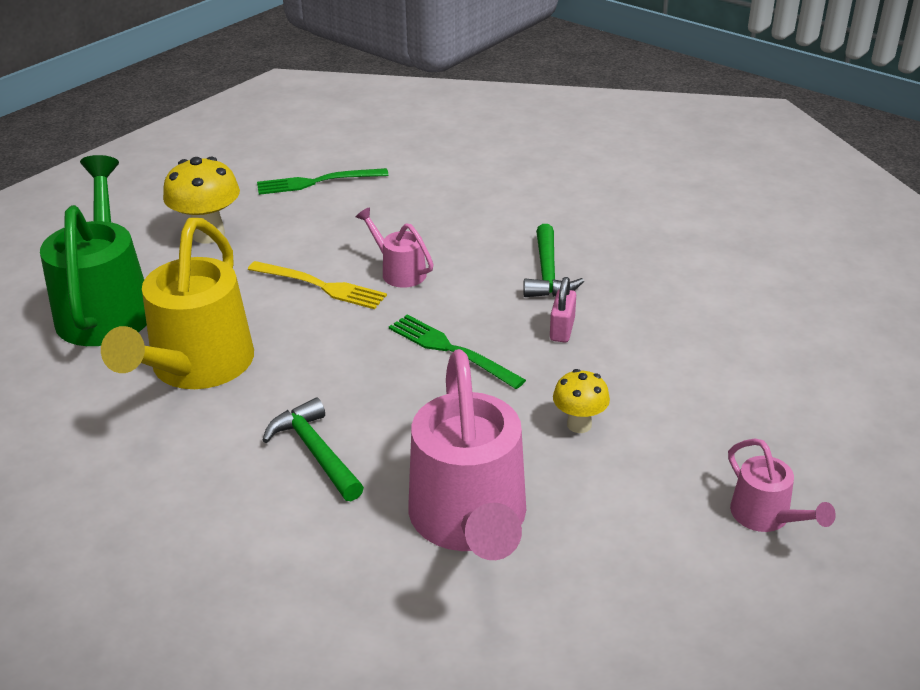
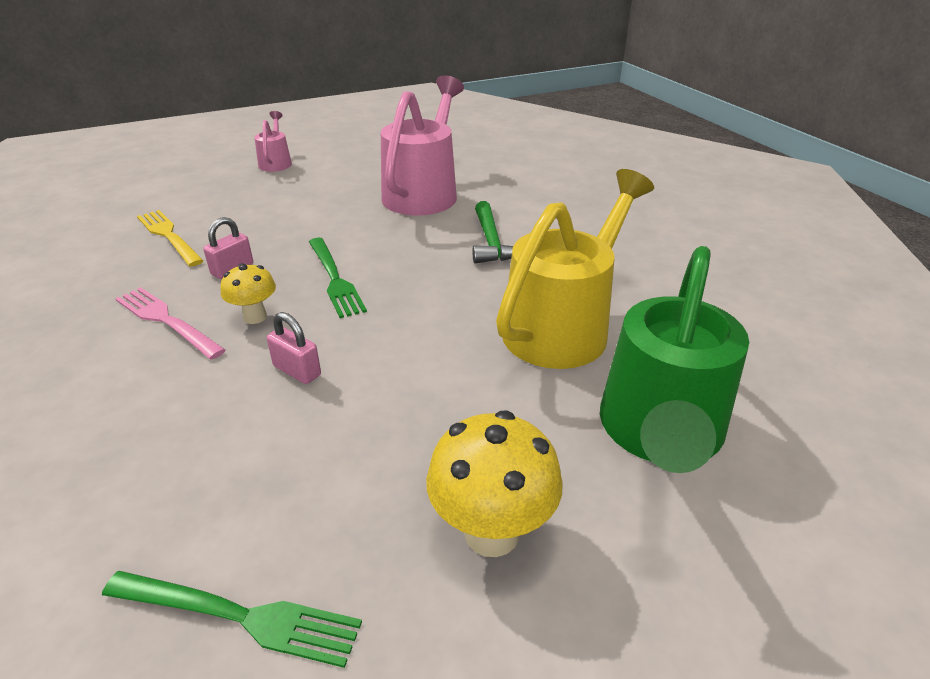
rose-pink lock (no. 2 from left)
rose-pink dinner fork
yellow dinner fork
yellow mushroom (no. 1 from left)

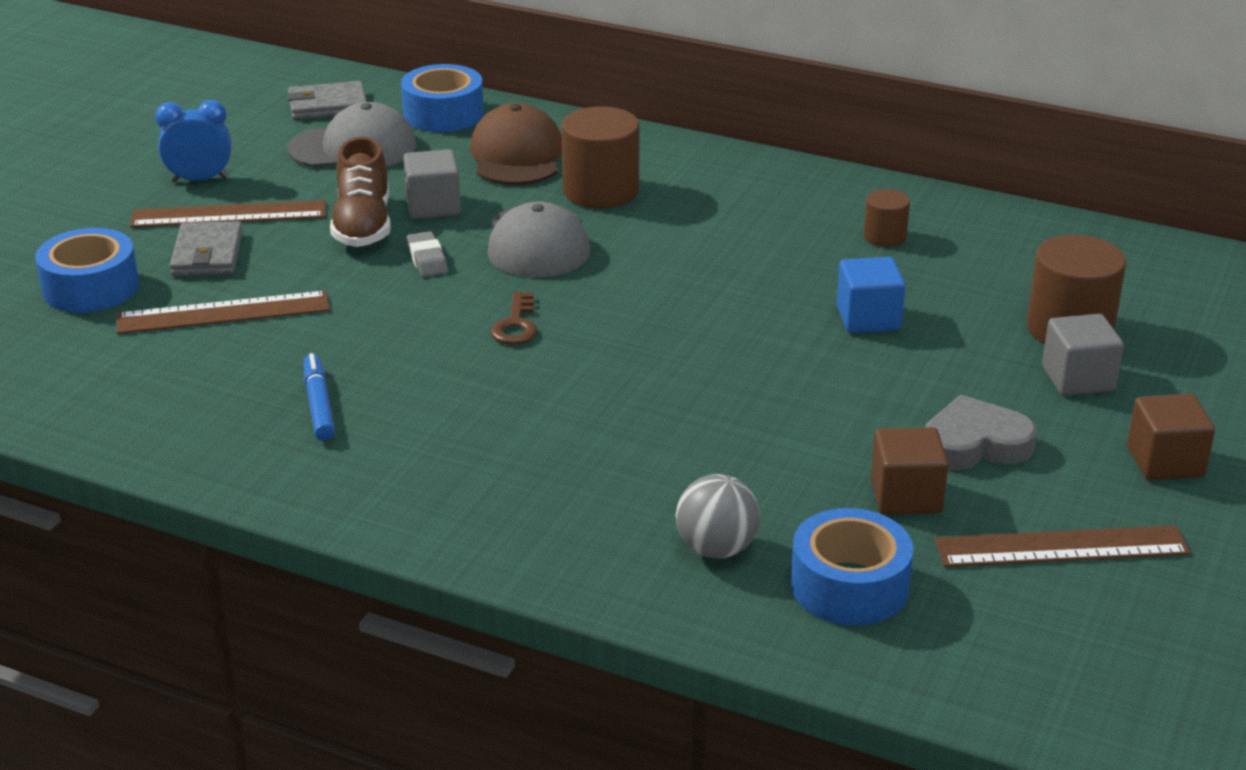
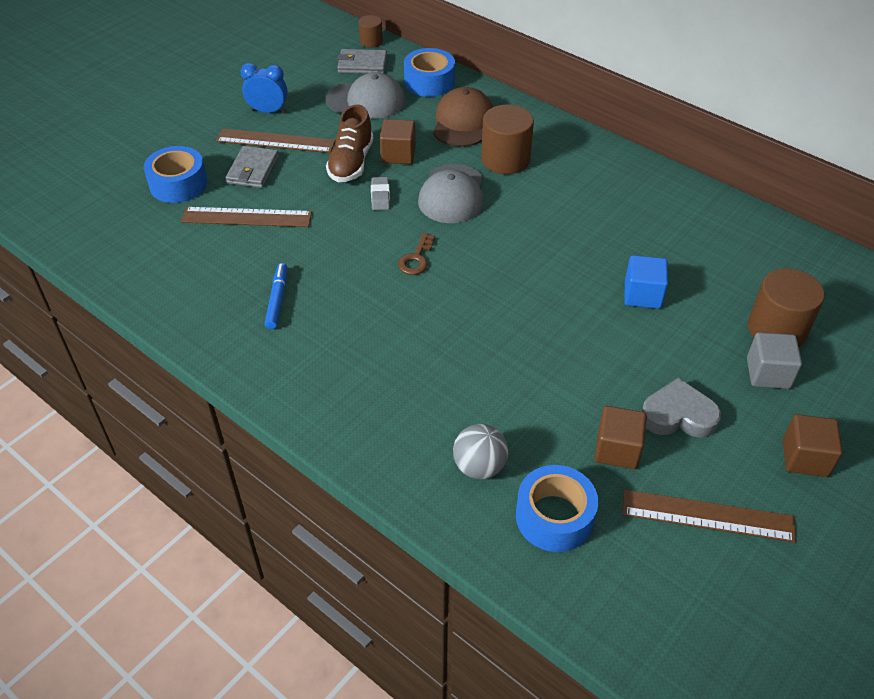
russet cube (no. 1 from left)
russet cylinder shape (no. 1 from left)

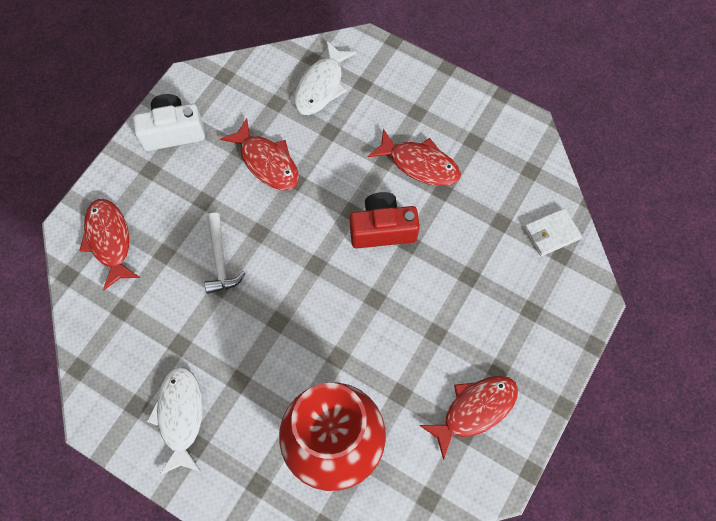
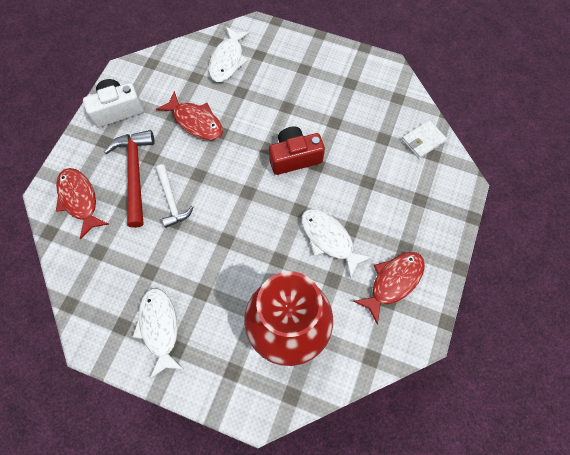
scarlet fish figure (no. 3 from left in the first image)
scarlet carpenter's hammer
snow-white fish figure (no. 3 from left)

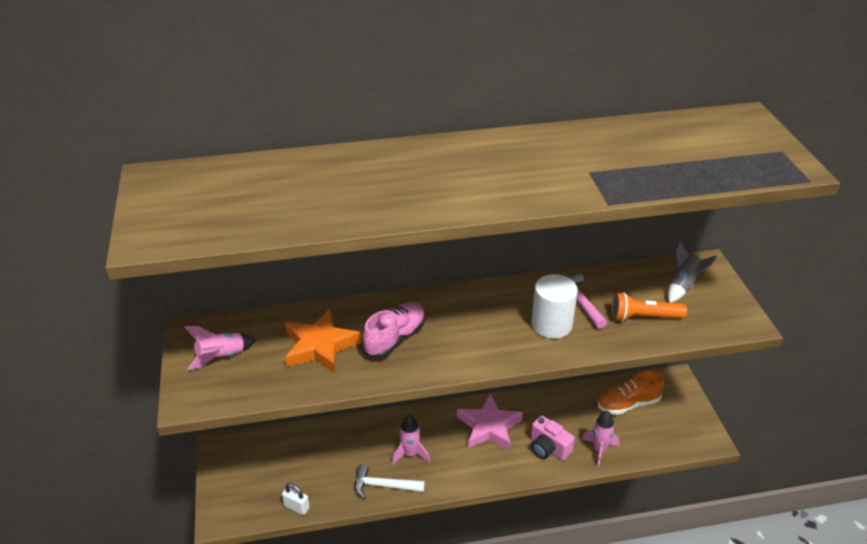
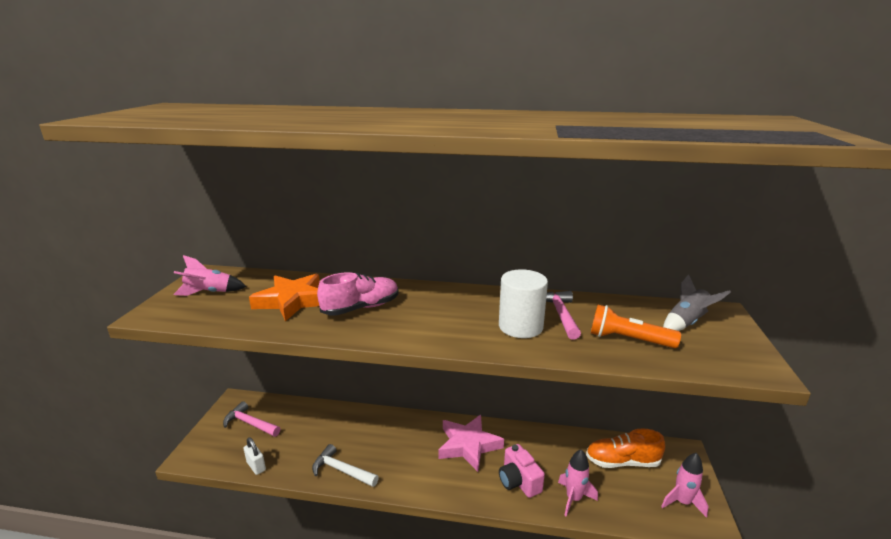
rose-pink toy rocket (no. 3 from left)
rose-pink carpenter's hammer (no. 1 from left)

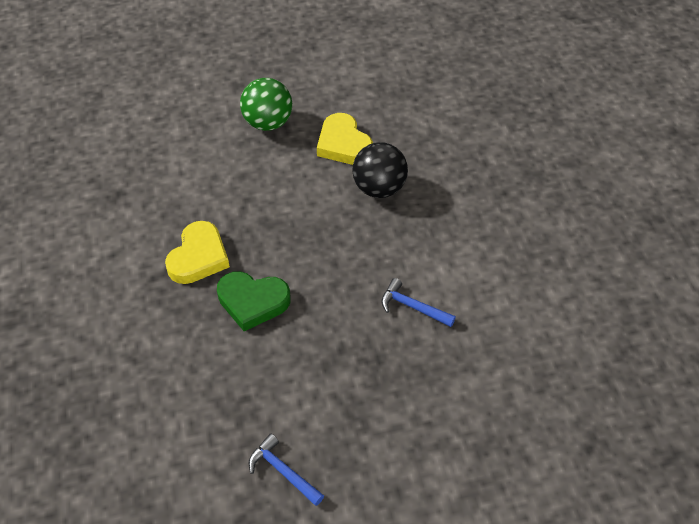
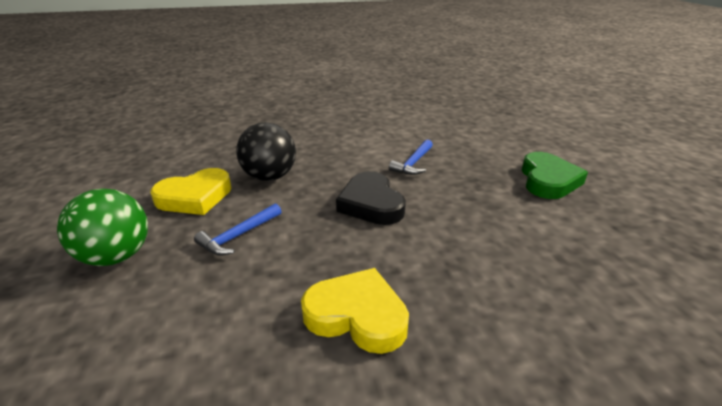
leaf-green heart
blue carpenter's hammer (no. 1 from left)
jet-black heart

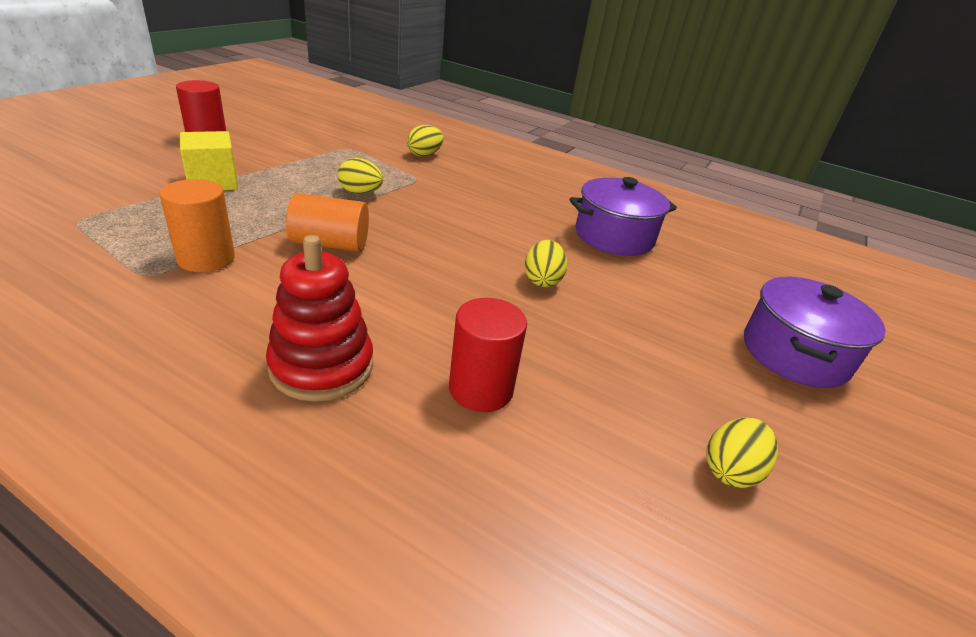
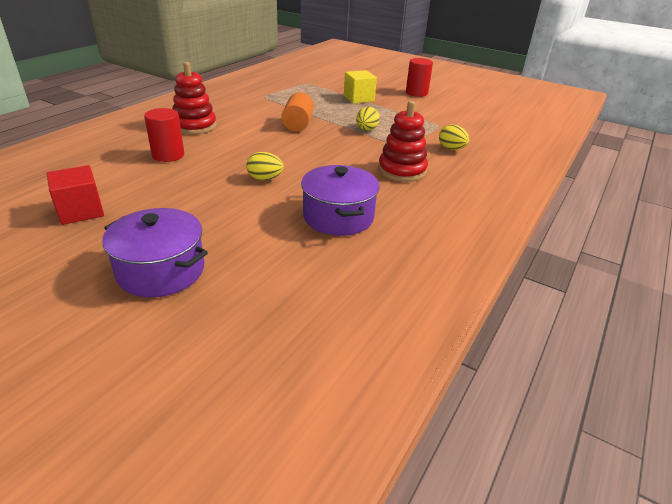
orange cylinder shape (no. 1 from left in the first image)
scarlet cube
scarlet ring stacker (no. 2 from left)

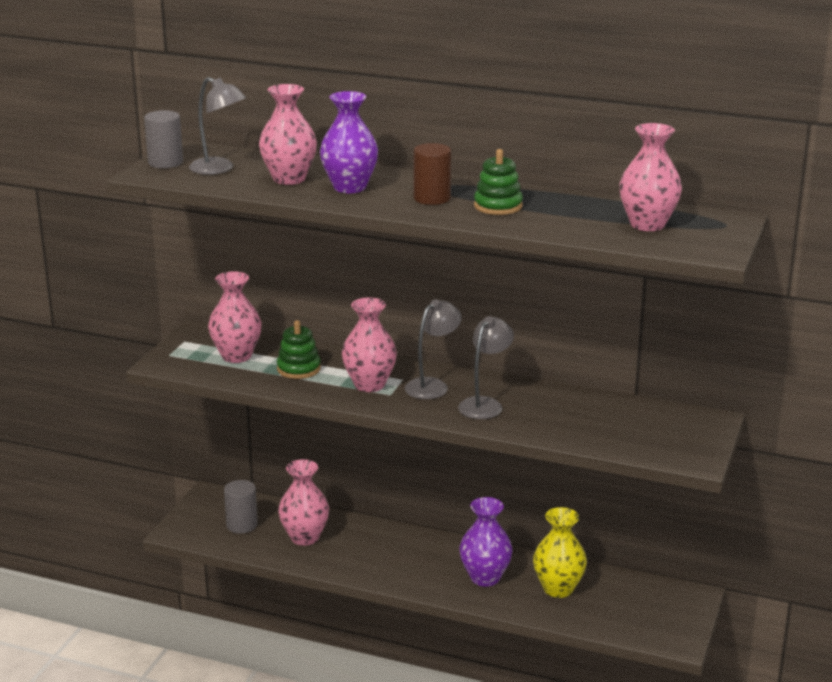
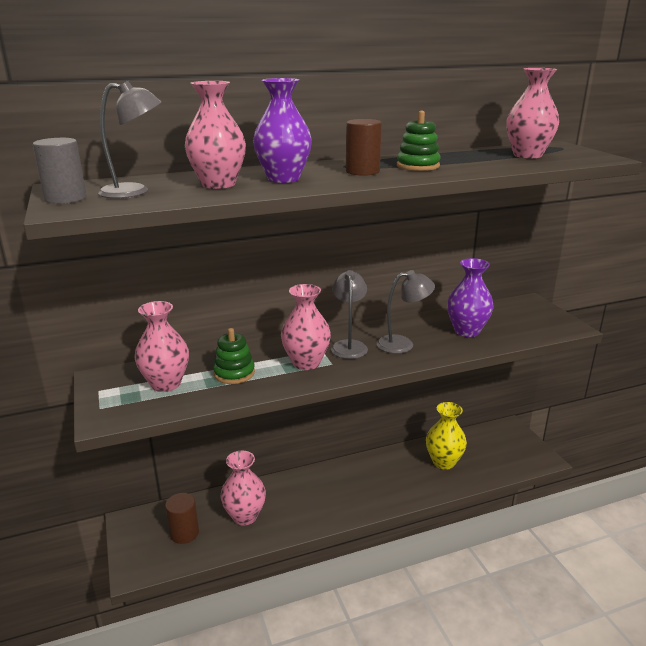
gray reading lamp (no. 3 from left)
russet cylinder shape (no. 1 from left)
purple vase (no. 2 from left)

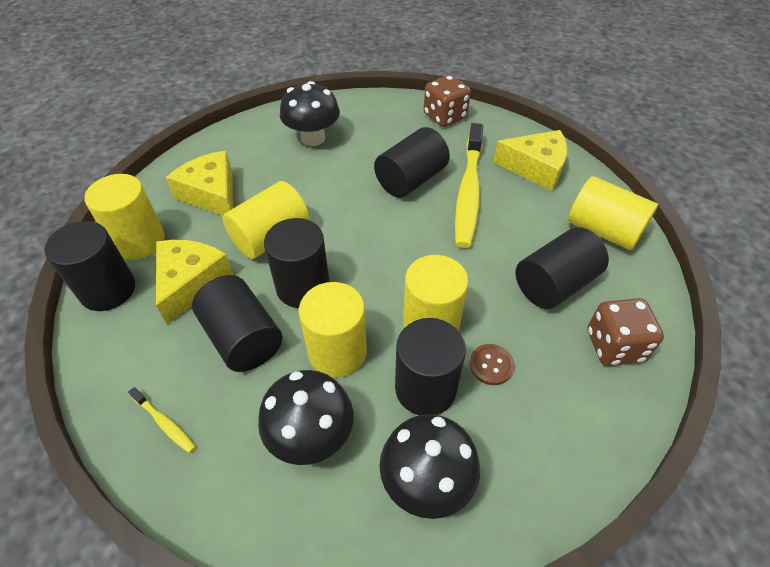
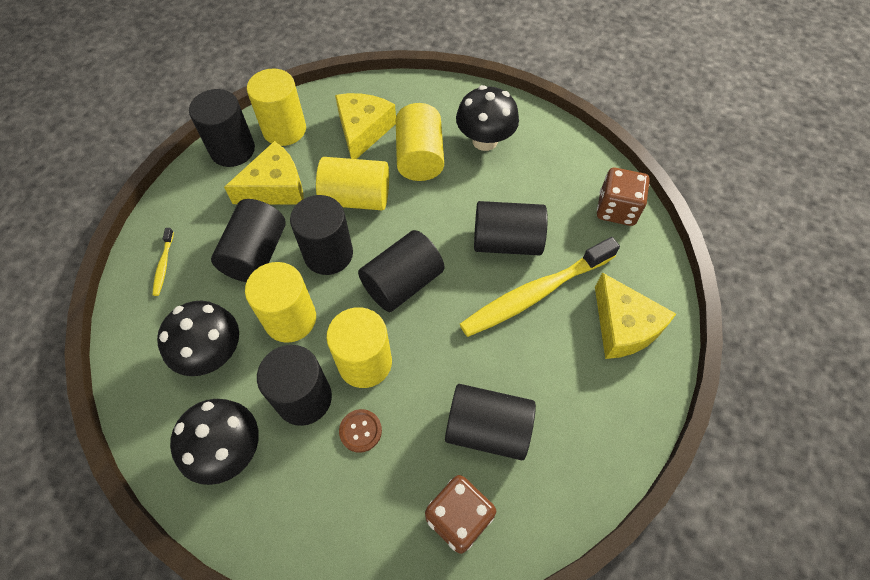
yellow cylinder shape (no. 5 from left)
jet-black cylinder shape (no. 5 from left)

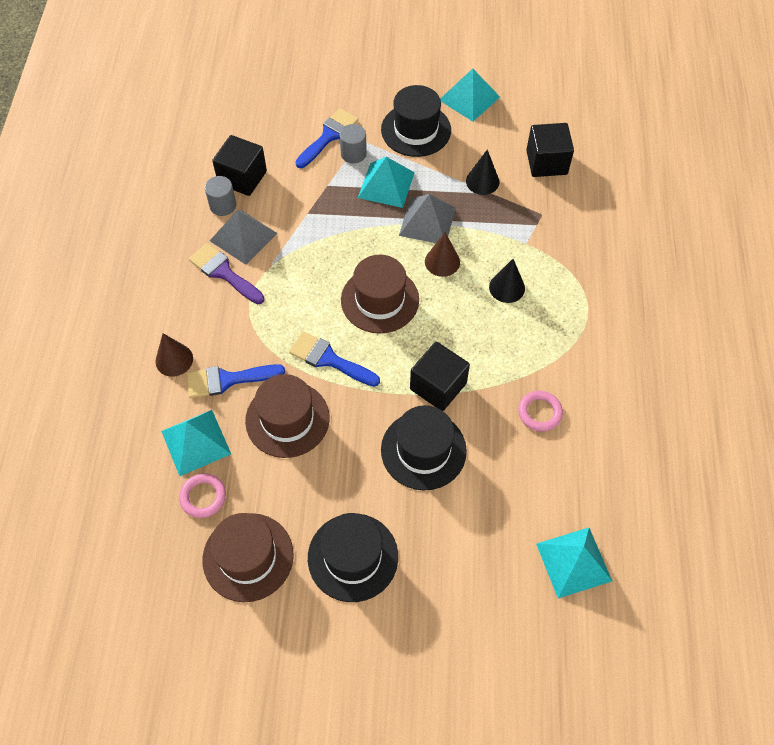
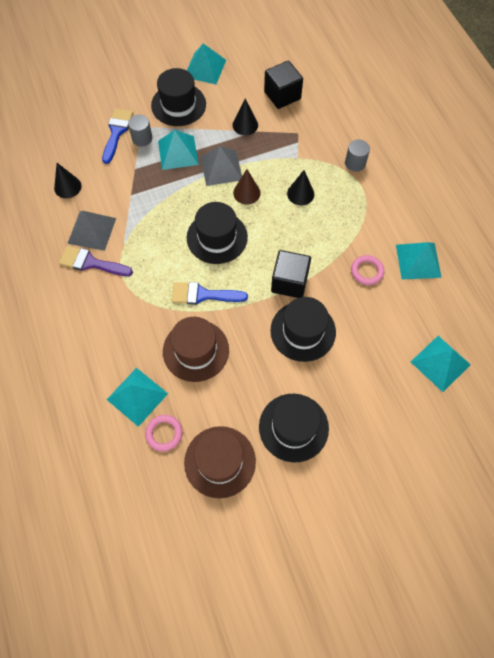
jet-black cone shape (no. 1 from left)
gray cylinder shape (no. 2 from left)
jet-black top hat (no. 2 from left)
russet cone shape (no. 1 from left in the first image)
blue brush (no. 1 from left in the first image)
aqua pyramid (no. 4 from left)

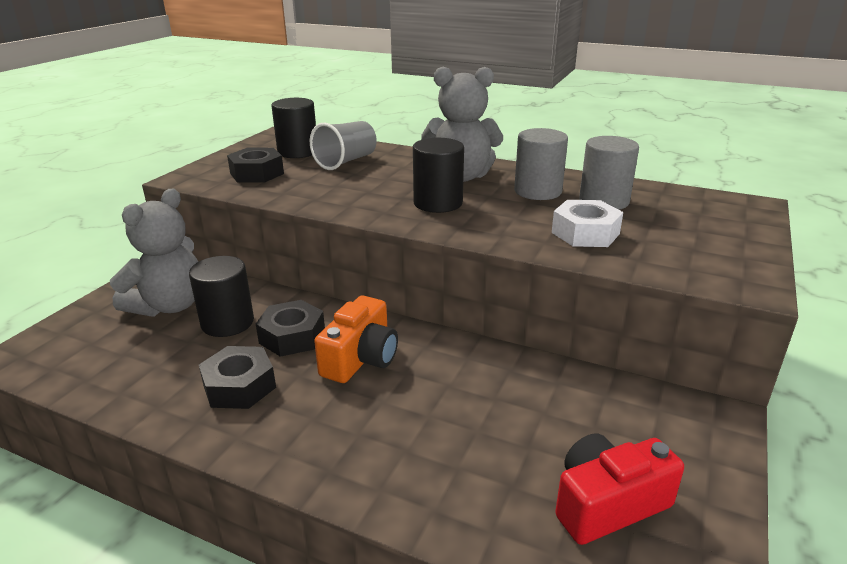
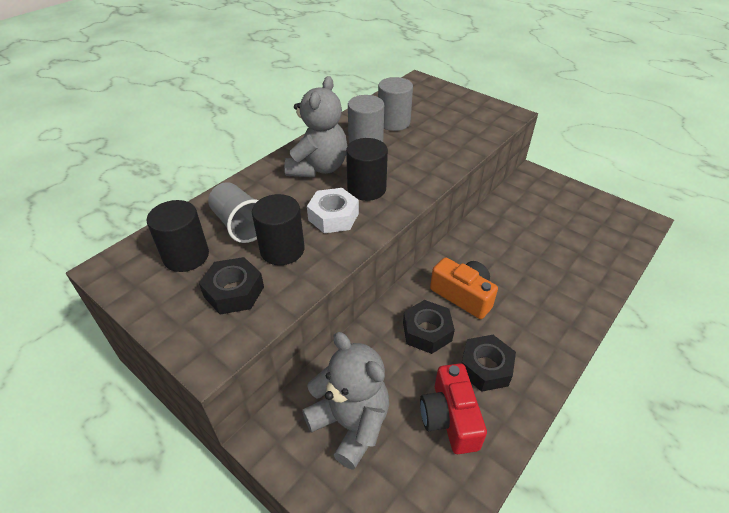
snow-white hexagon nut
jet-black cylinder shape (no. 2 from left)
scarlet camera

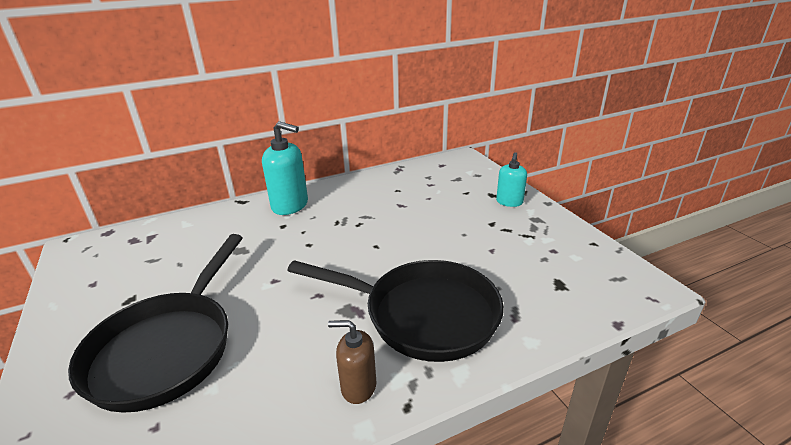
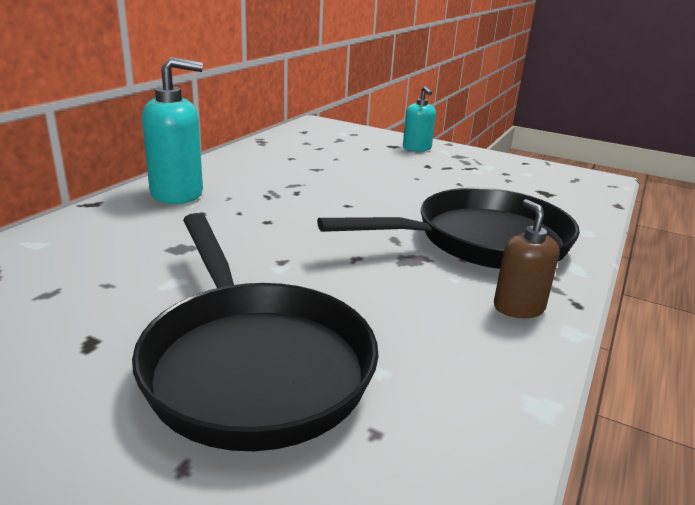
russet soap dispenser

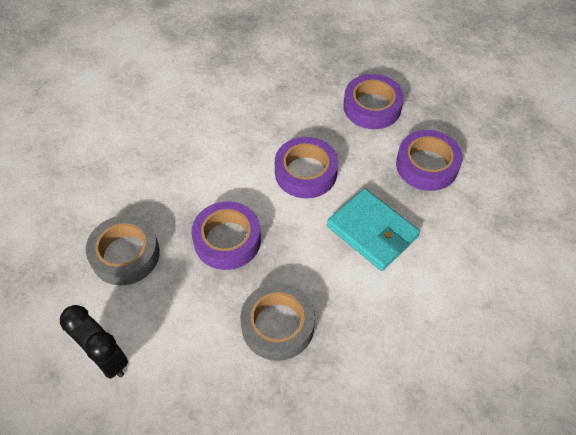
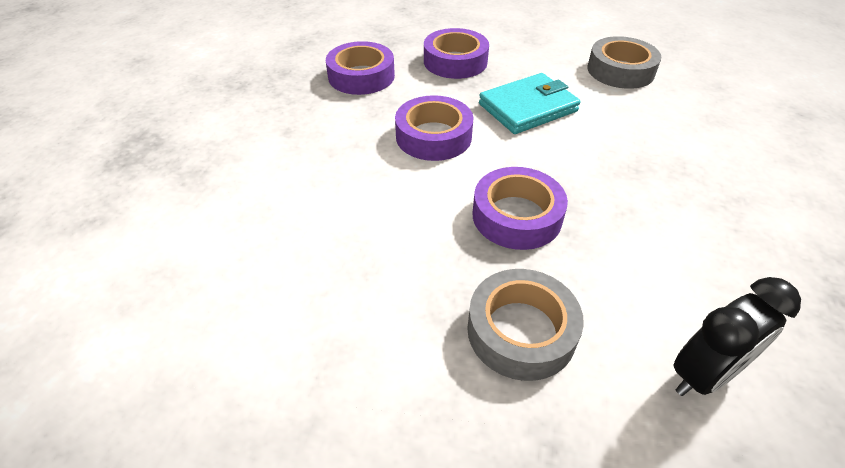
gray sticky tape (no. 2 from left)

